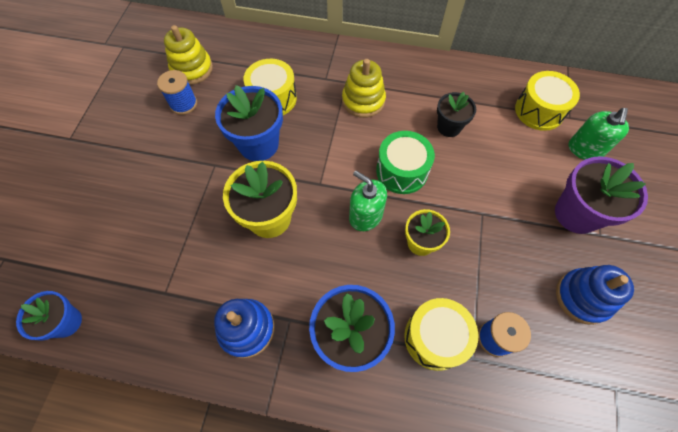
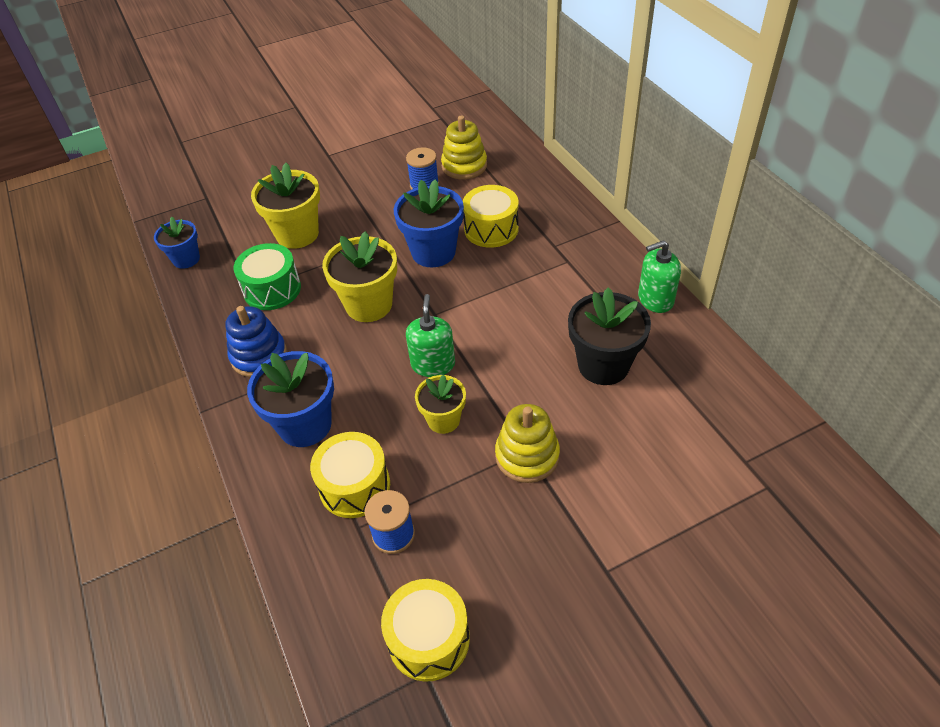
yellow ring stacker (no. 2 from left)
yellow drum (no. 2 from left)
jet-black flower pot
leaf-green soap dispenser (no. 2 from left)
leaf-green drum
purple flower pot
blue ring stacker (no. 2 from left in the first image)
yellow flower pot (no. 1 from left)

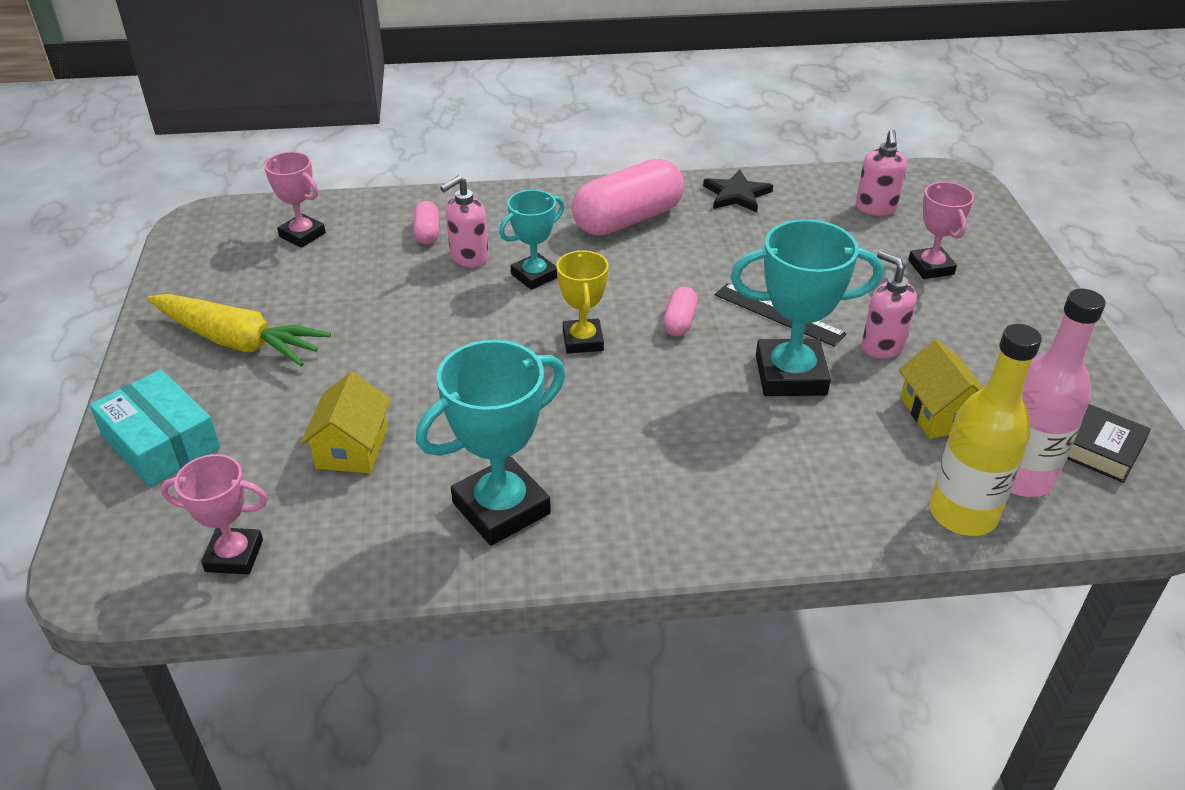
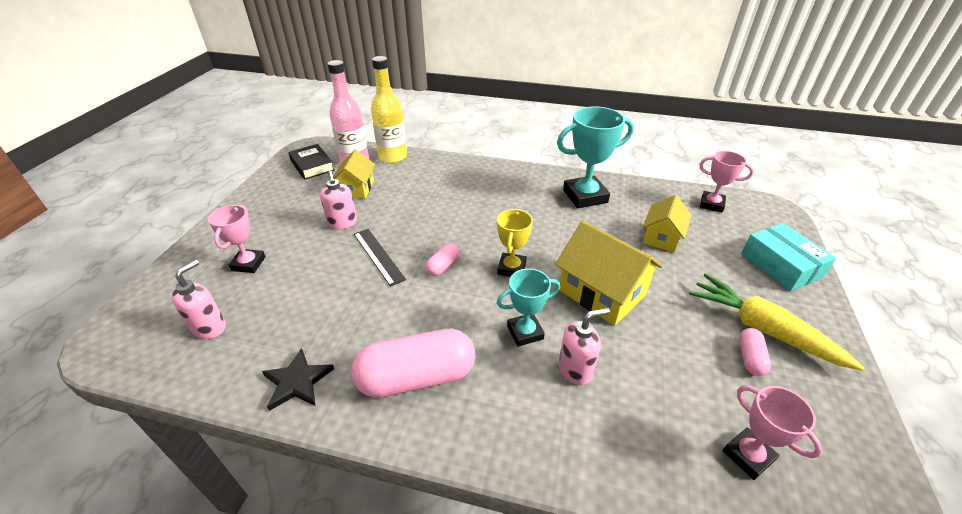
rose-pink capsule (no. 3 from left)
aqua award cup (no. 3 from left in the first image)
yellow cottage (no. 2 from left)

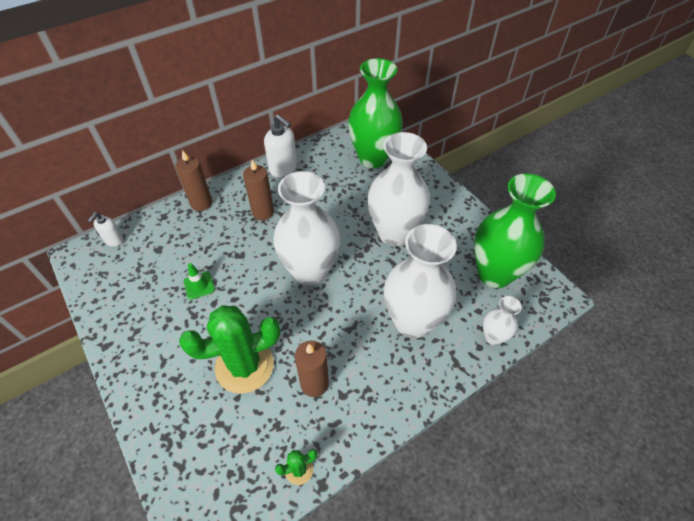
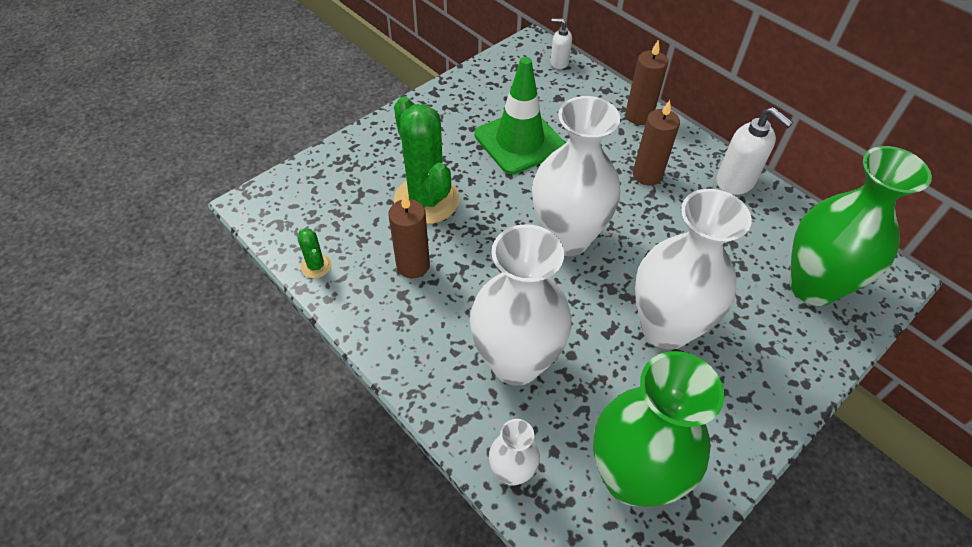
snow-white soap dispenser (no. 2 from left)
leaf-green traffic cone

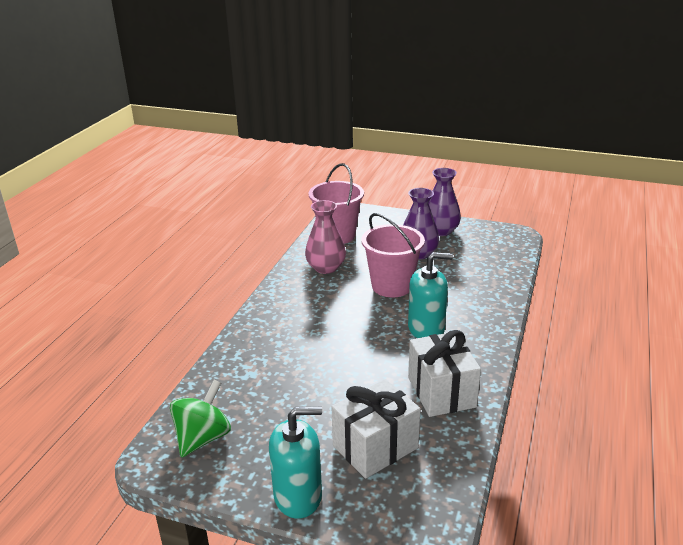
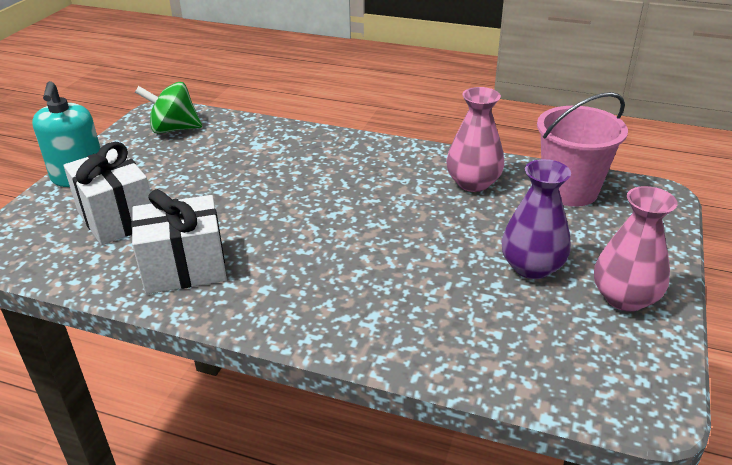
rose-pink vase (no. 2 from left)
rose-pink sand bucket (no. 2 from left in the first image)
aqua soap dispenser (no. 2 from left in the first image)
leaf-green spinning top

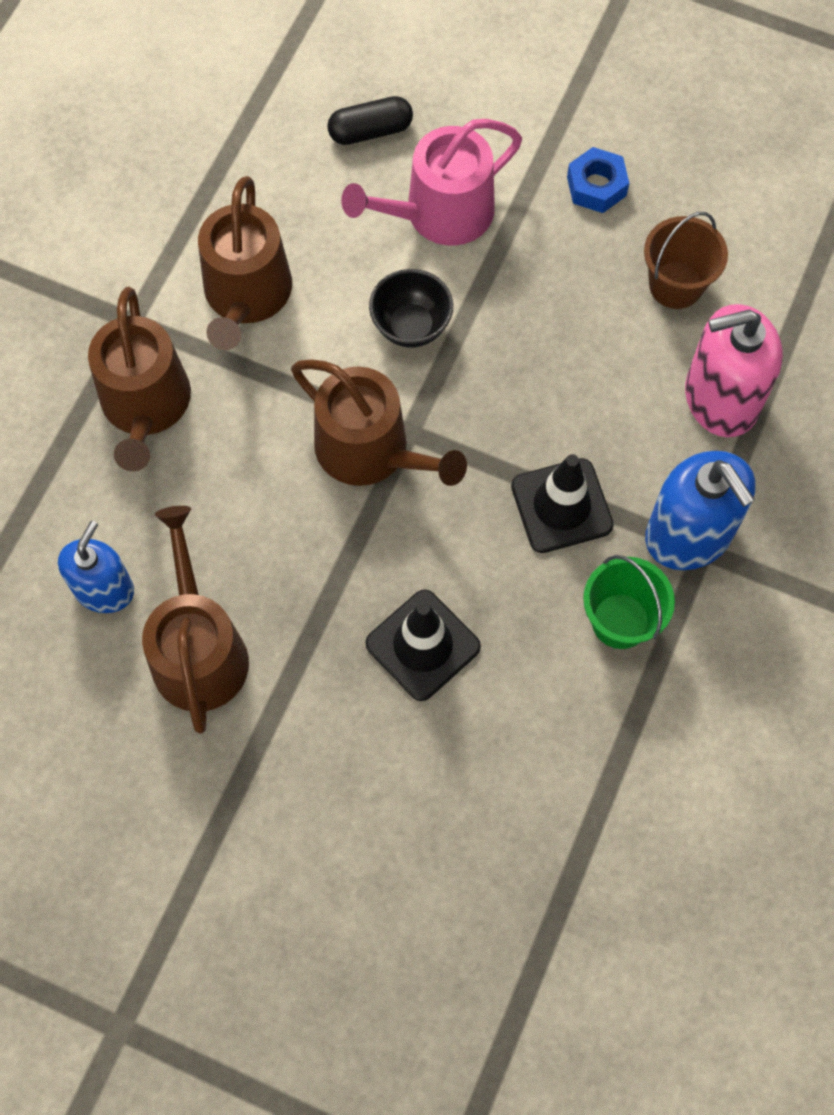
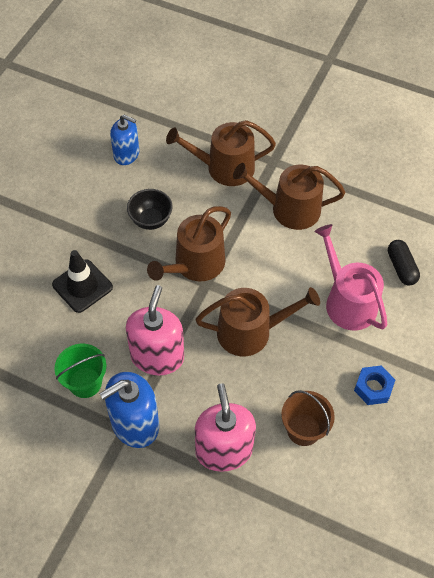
jet-black bowl
rose-pink soap dispenser (no. 1 from left)
russet sprinkling can (no. 3 from left)

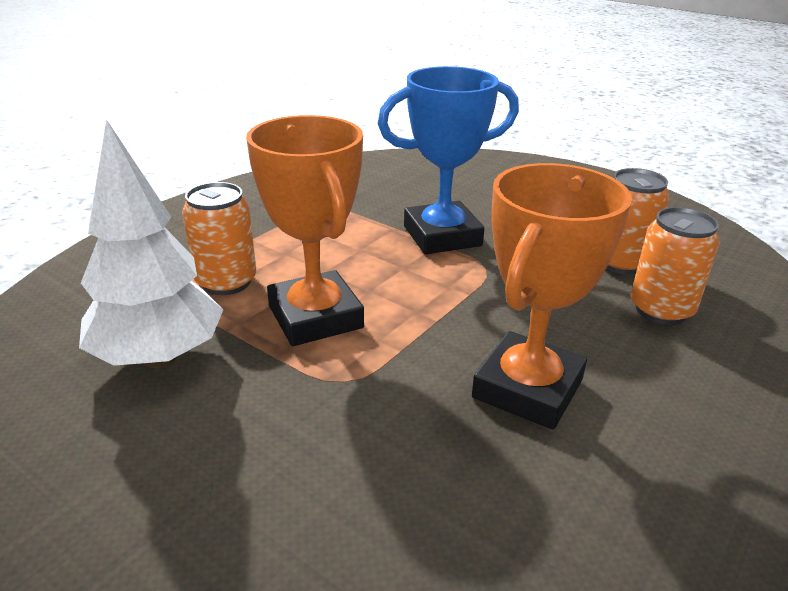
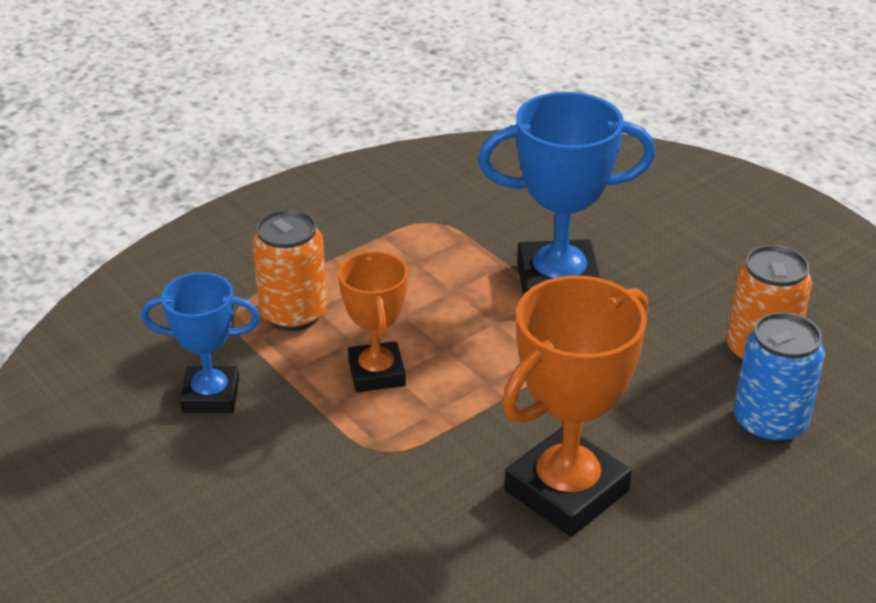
orange award cup (no. 1 from left)
blue award cup (no. 1 from left)
blue can

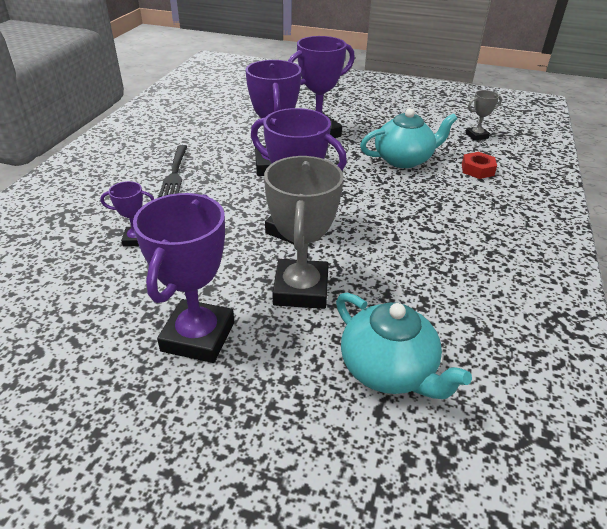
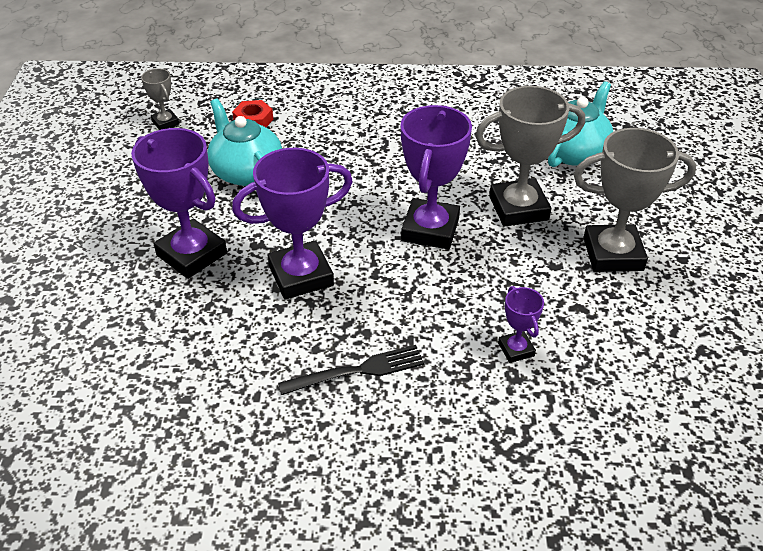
gray award cup (no. 3 from left)

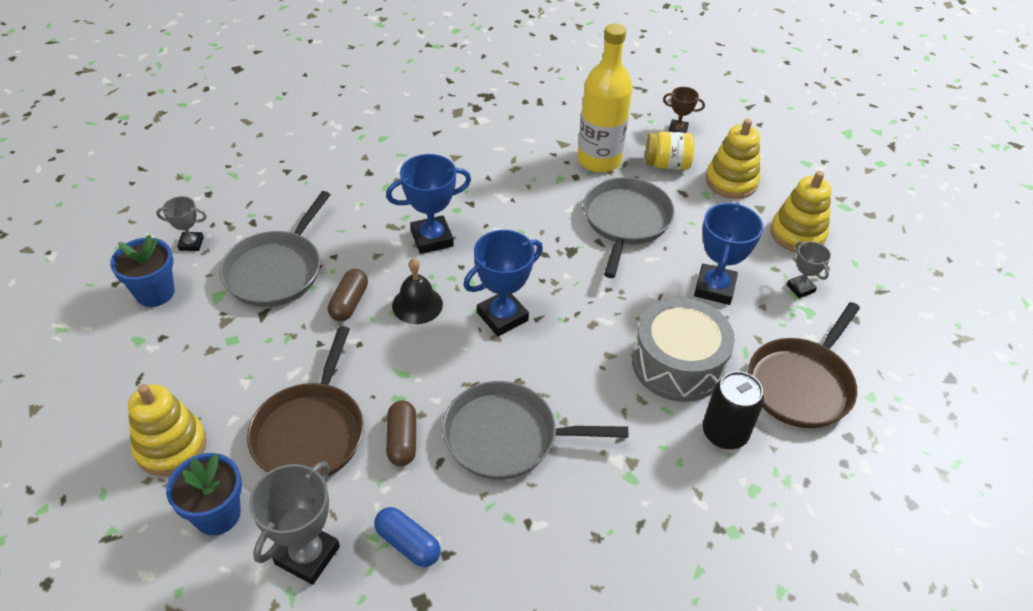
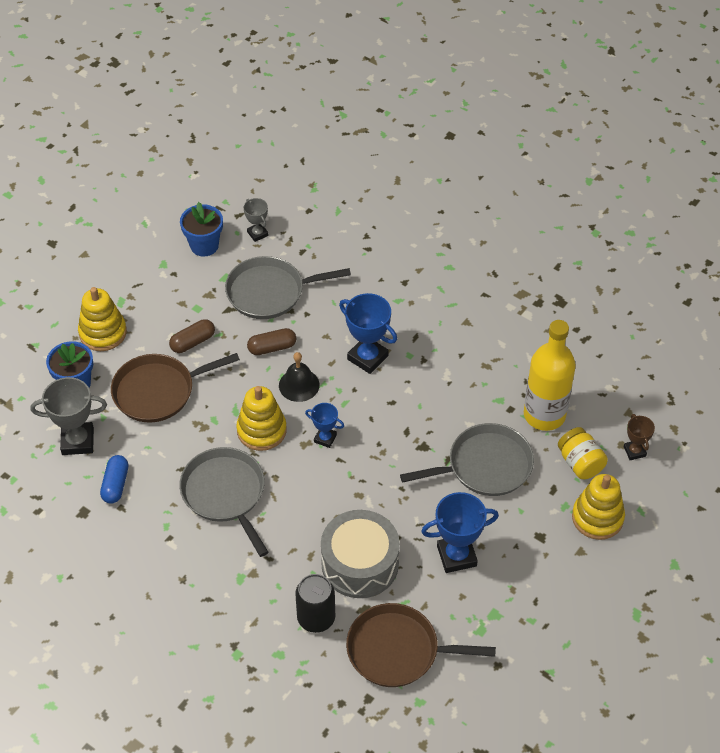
yellow ring stacker (no. 2 from left)
blue award cup (no. 1 from left)
gray award cup (no. 3 from left in the first image)
russet capsule (no. 1 from left)

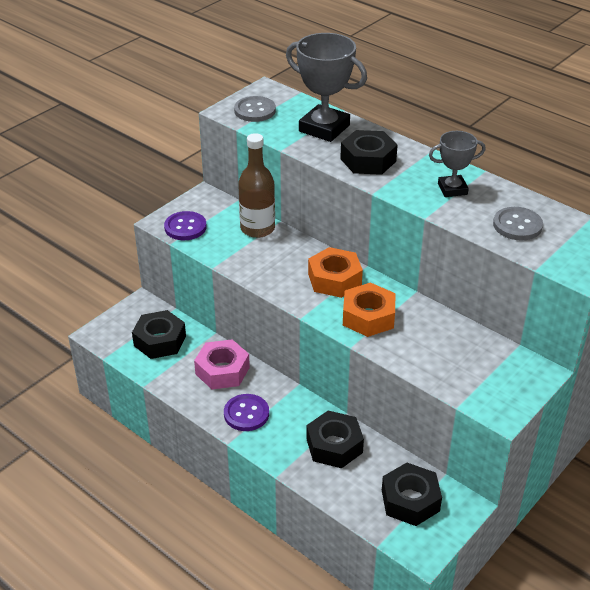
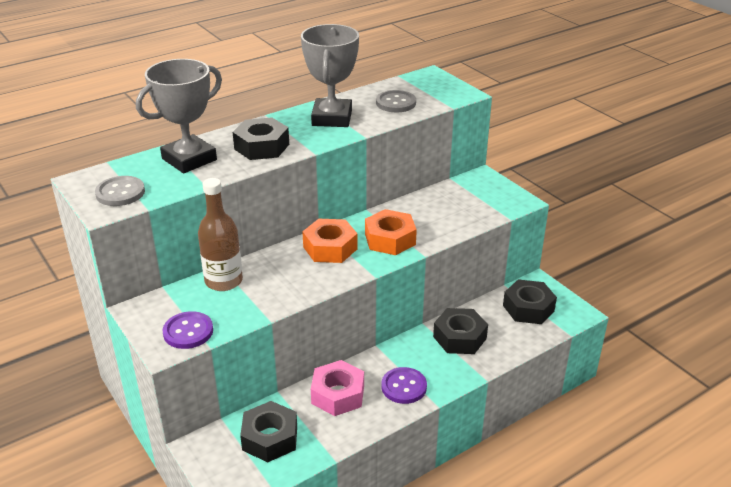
gray award cup (no. 2 from left)

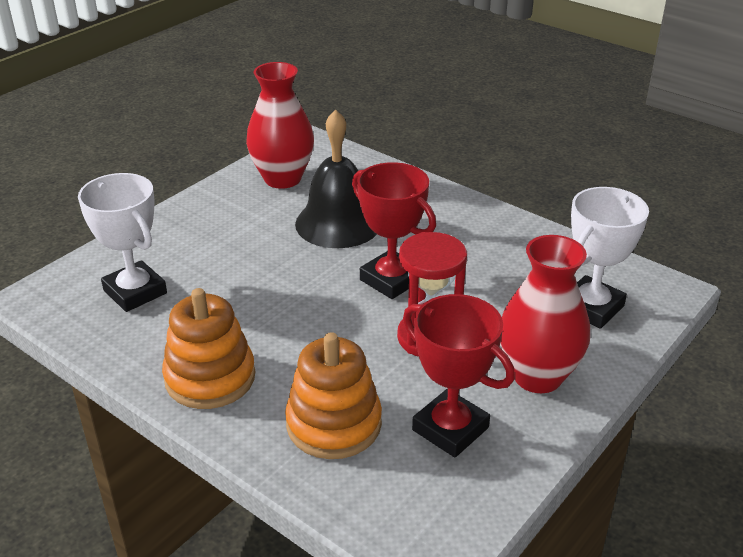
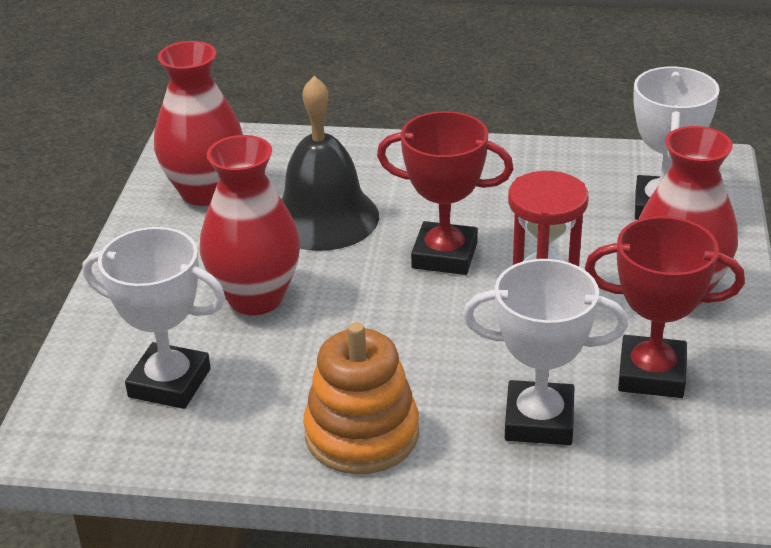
snow-white award cup (no. 2 from left)
scarlet vase (no. 2 from left)

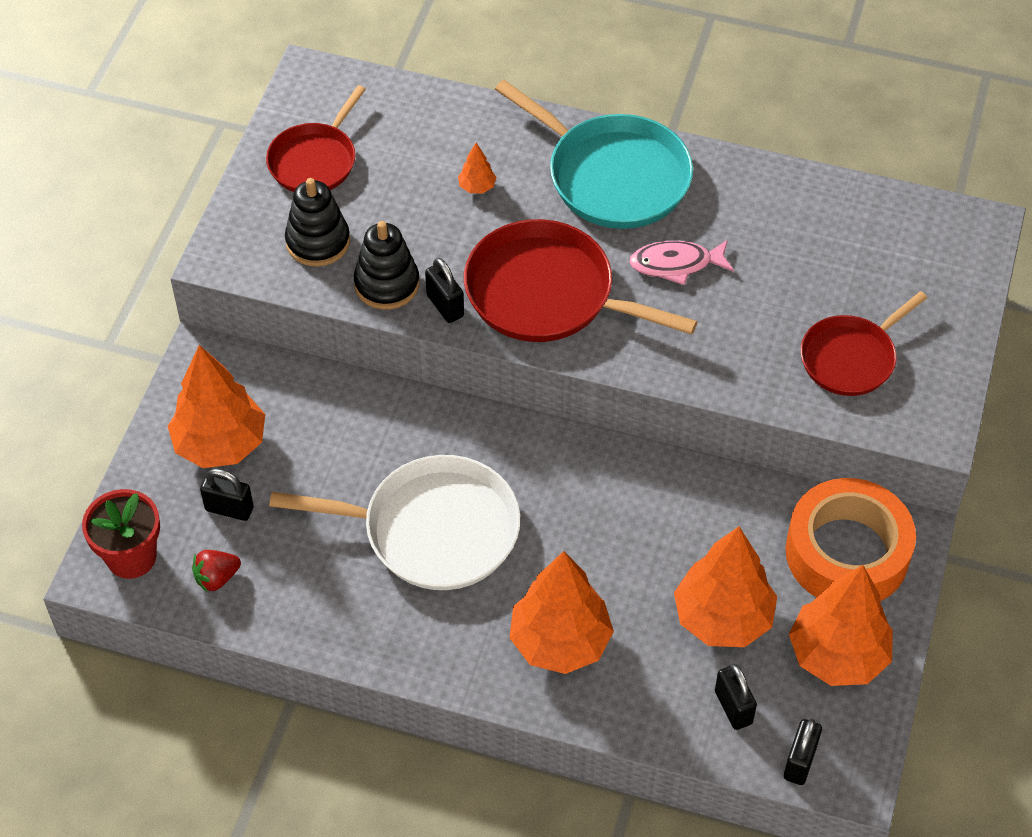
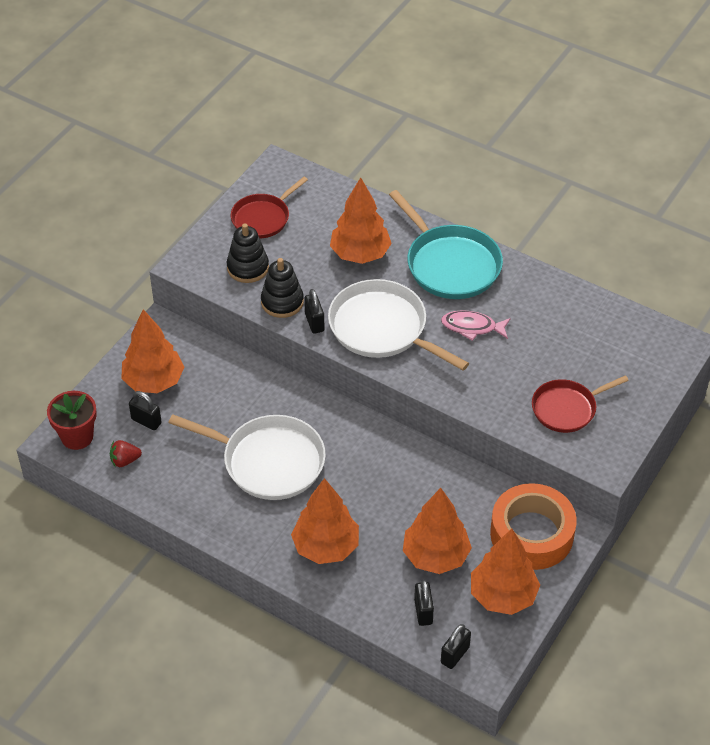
orange tree (no. 3 from left)
snow-white pan (no. 2 from left)

